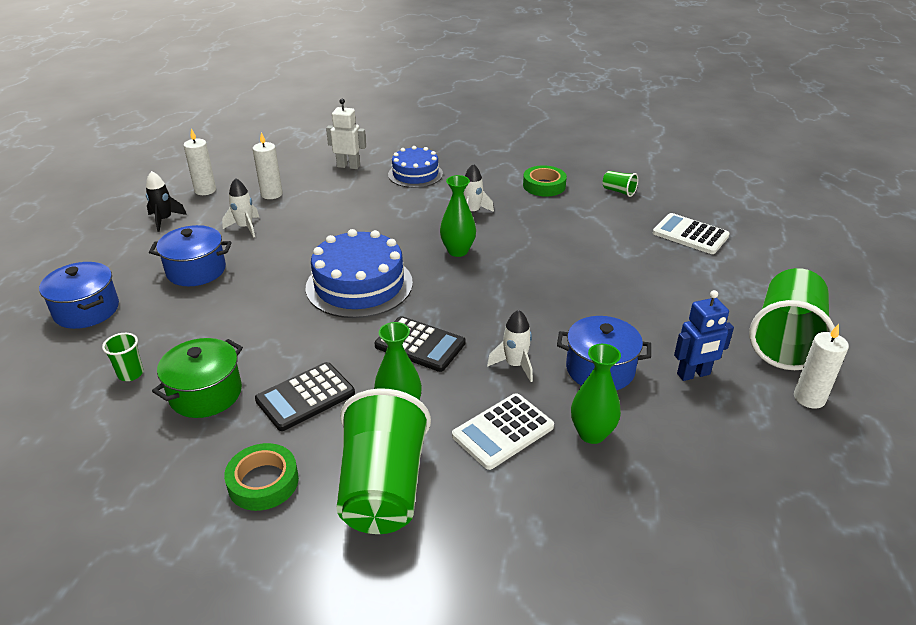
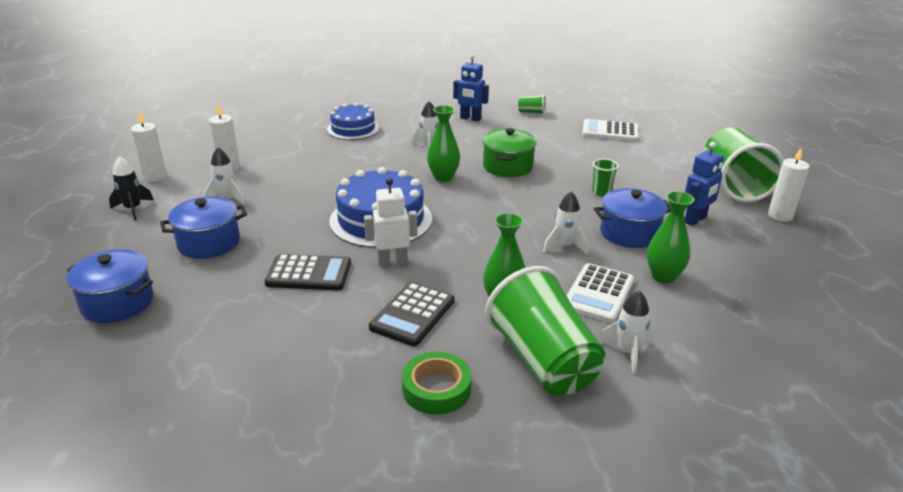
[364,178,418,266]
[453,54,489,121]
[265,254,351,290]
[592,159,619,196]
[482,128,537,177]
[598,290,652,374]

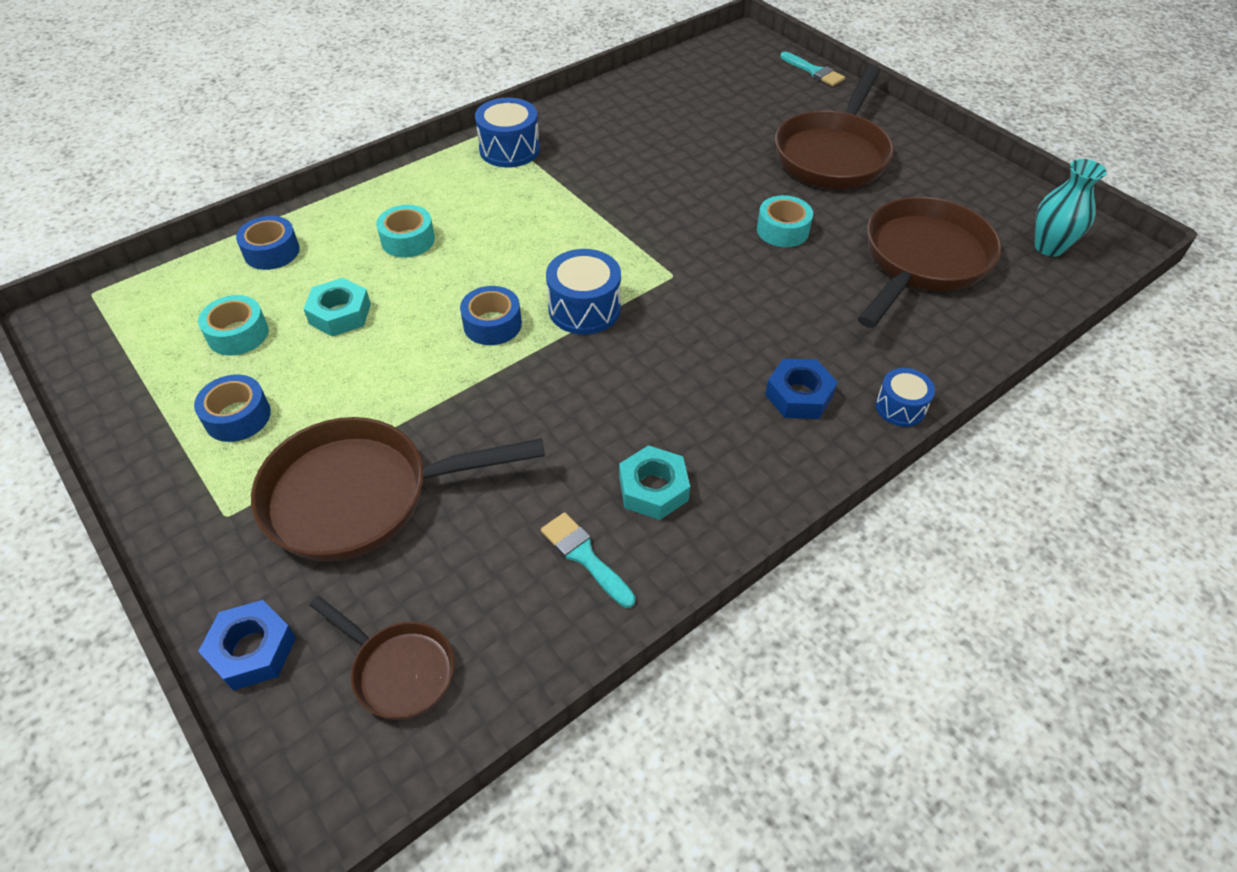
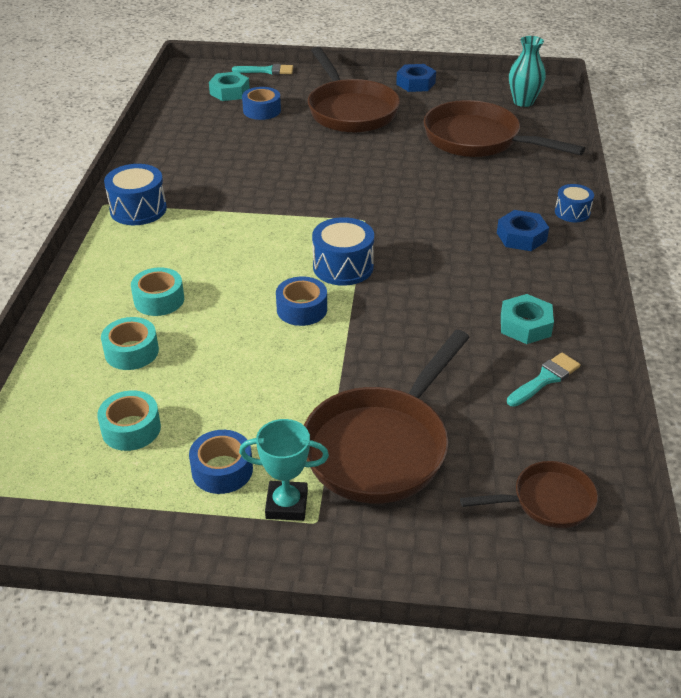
[101,317,159,370]
[424,100,585,157]
[242,87,281,120]
[209,72,250,101]
[507,353,581,407]
[396,64,436,92]
[239,419,329,521]

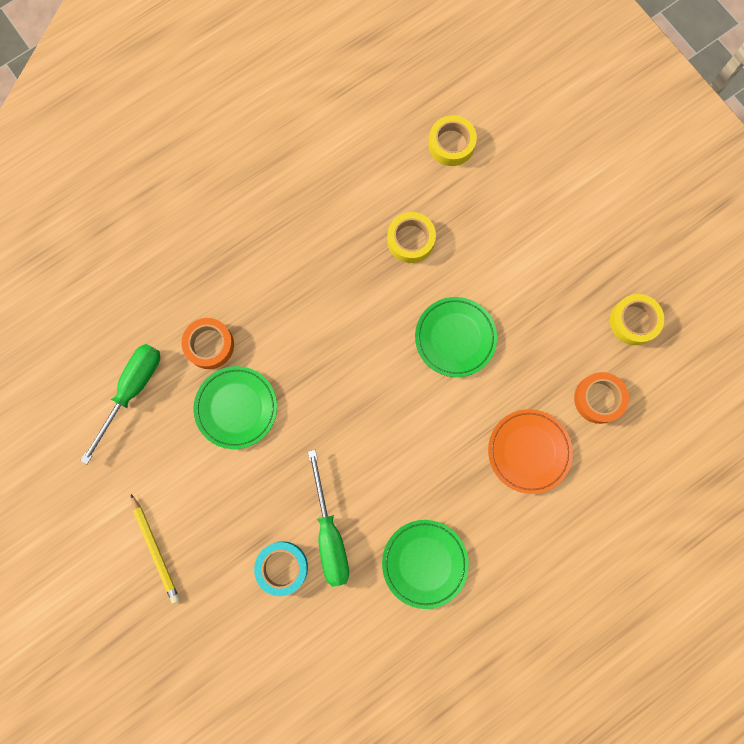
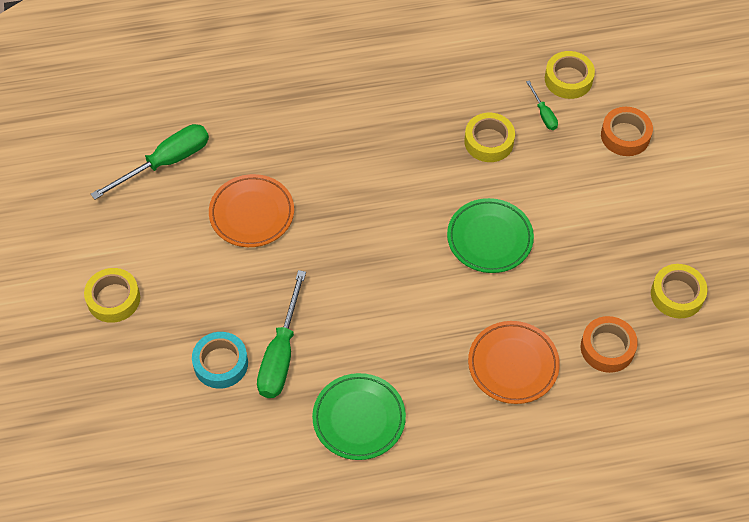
[601,107,653,156]
[209,174,294,247]
[84,268,140,323]
[526,81,558,130]

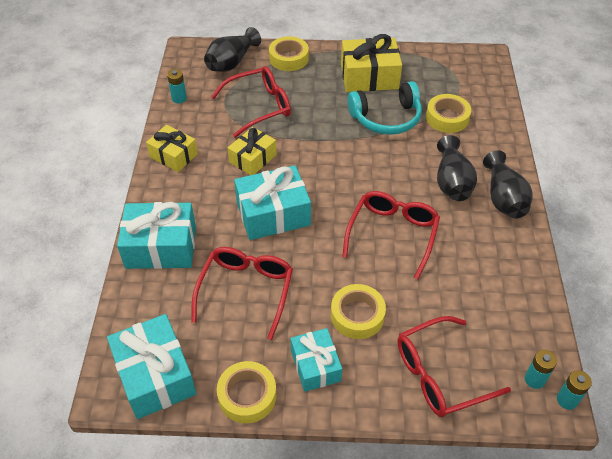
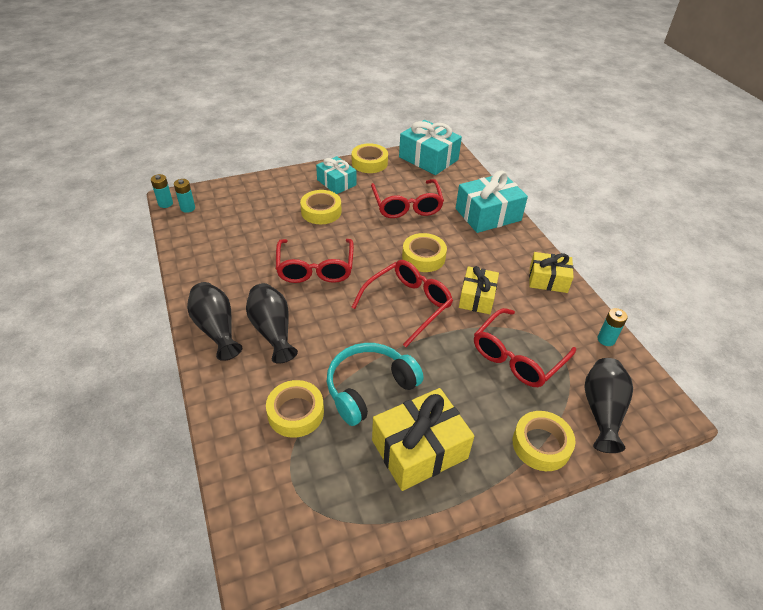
[402,233,447,272]
[352,260,453,347]

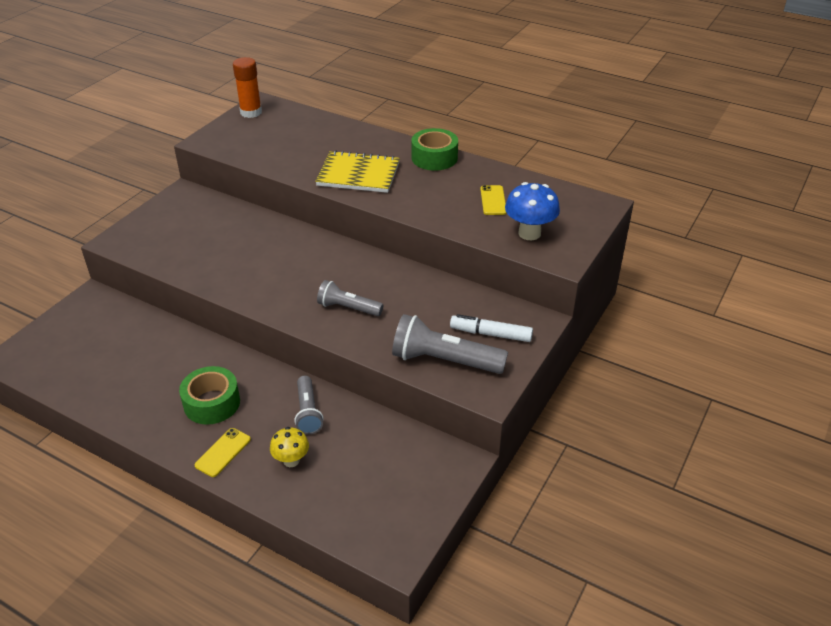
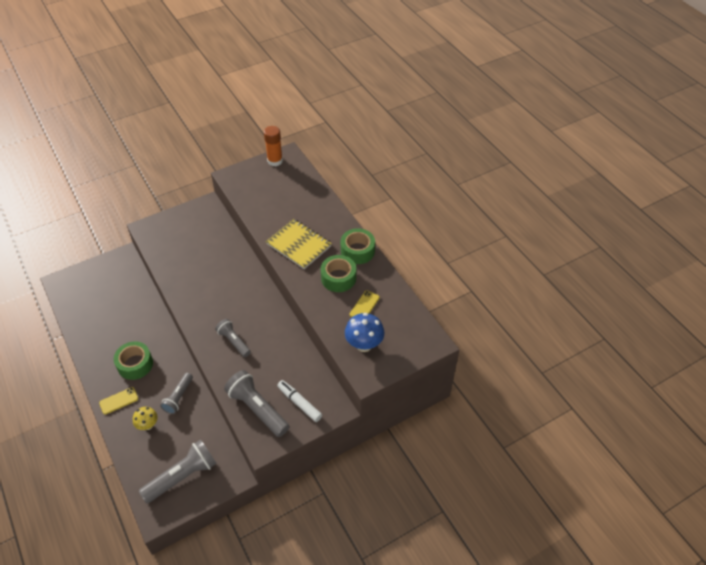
[321,255,356,292]
[139,439,217,503]

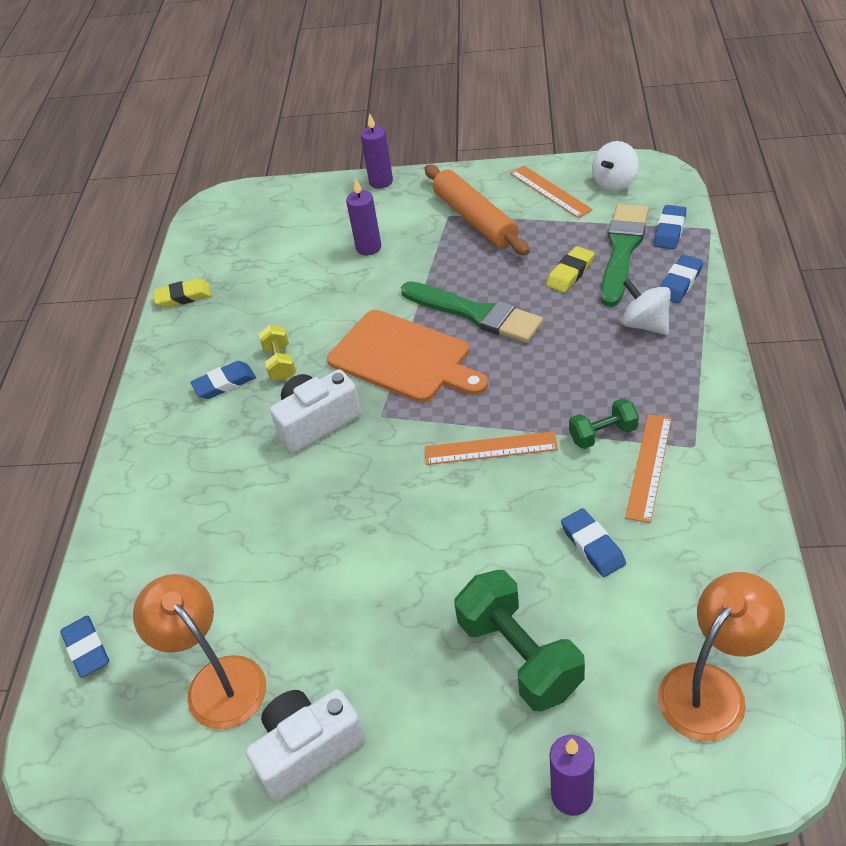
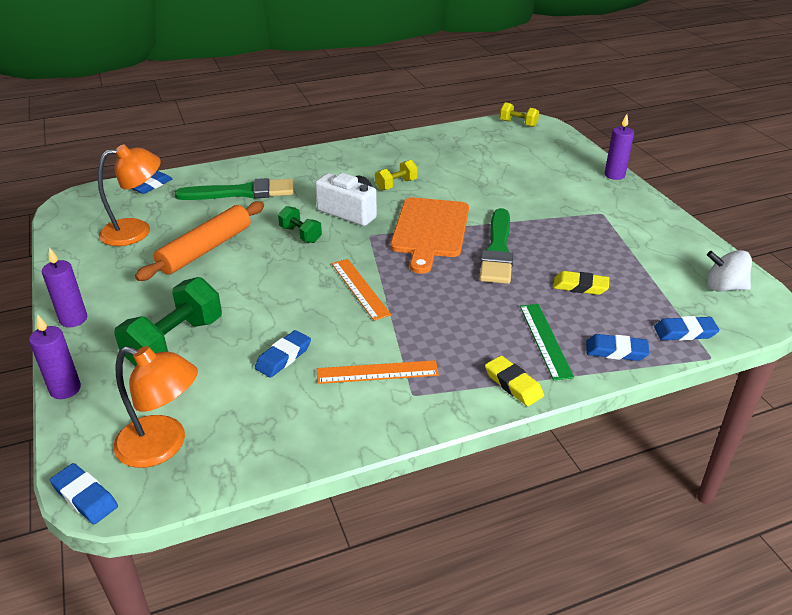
[135,201,264,281]
[510,165,593,218] (first image)
[42,247,87,327]
[175,178,294,200]
[485,356,544,406]
[520,304,574,381]
[50,463,118,524]
[278,206,322,243]
[98,144,161,246]
[246,689,366,802] (first image)
[500,102,539,127]

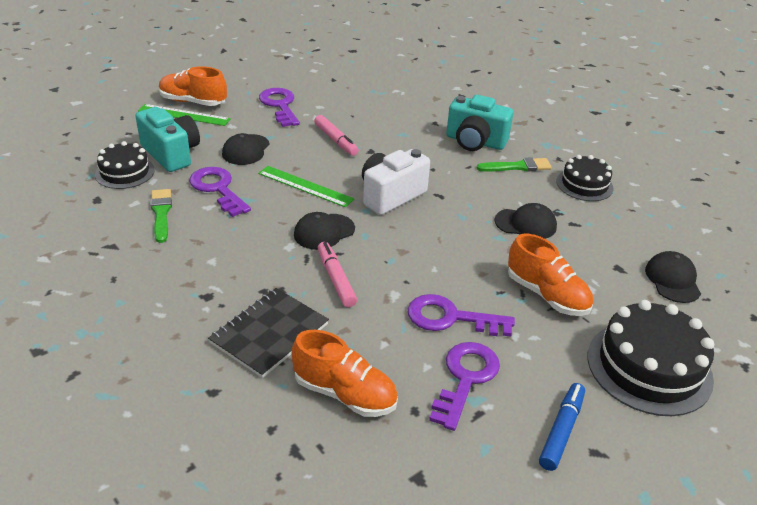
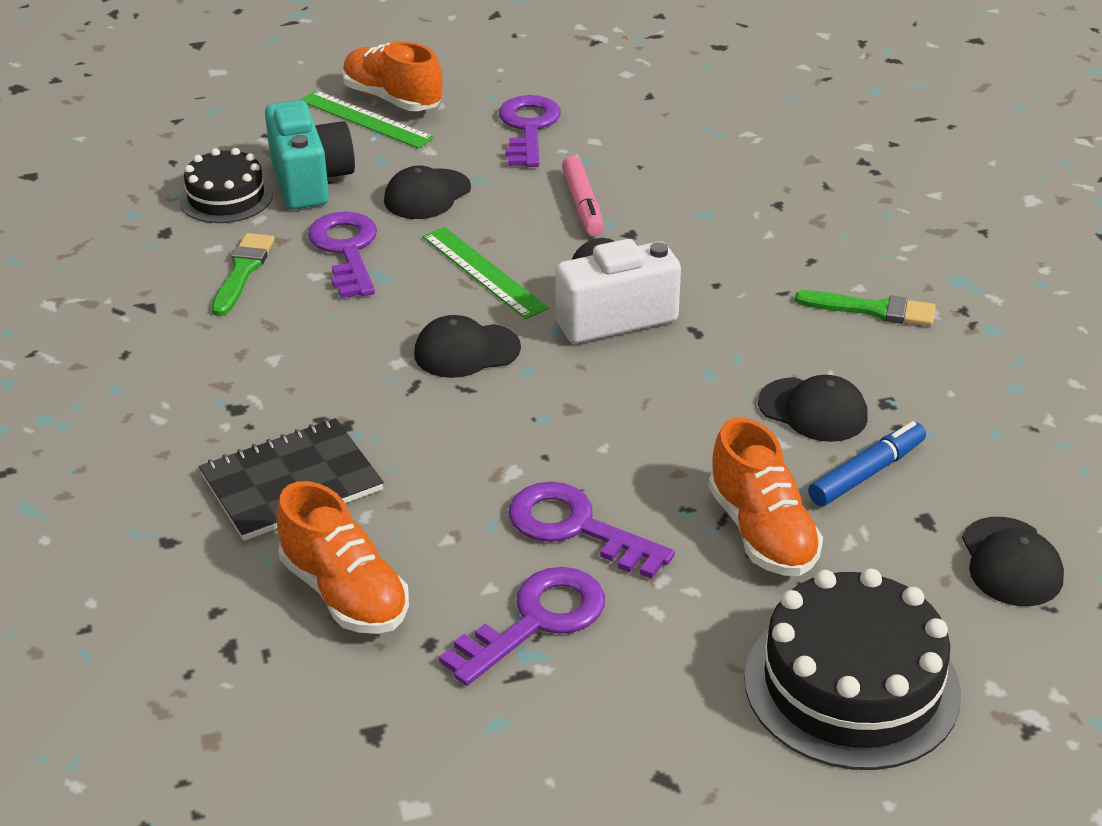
[446,95,513,151] (first image)
[556,155,614,201] (first image)
[318,242,357,308] (first image)
[962,517,1064,606]
[808,421,926,506]

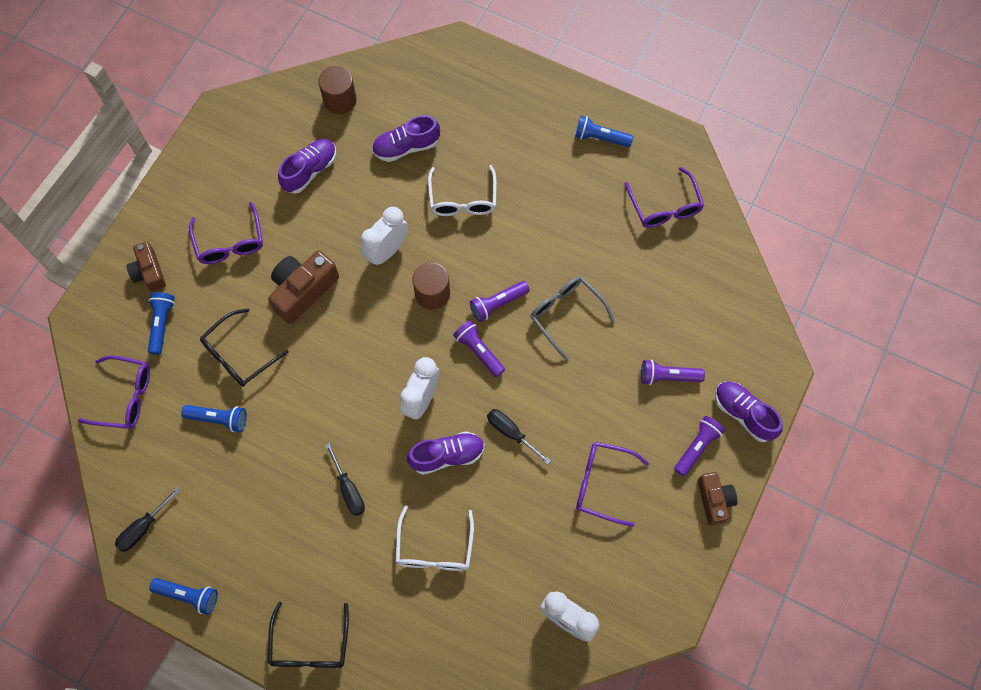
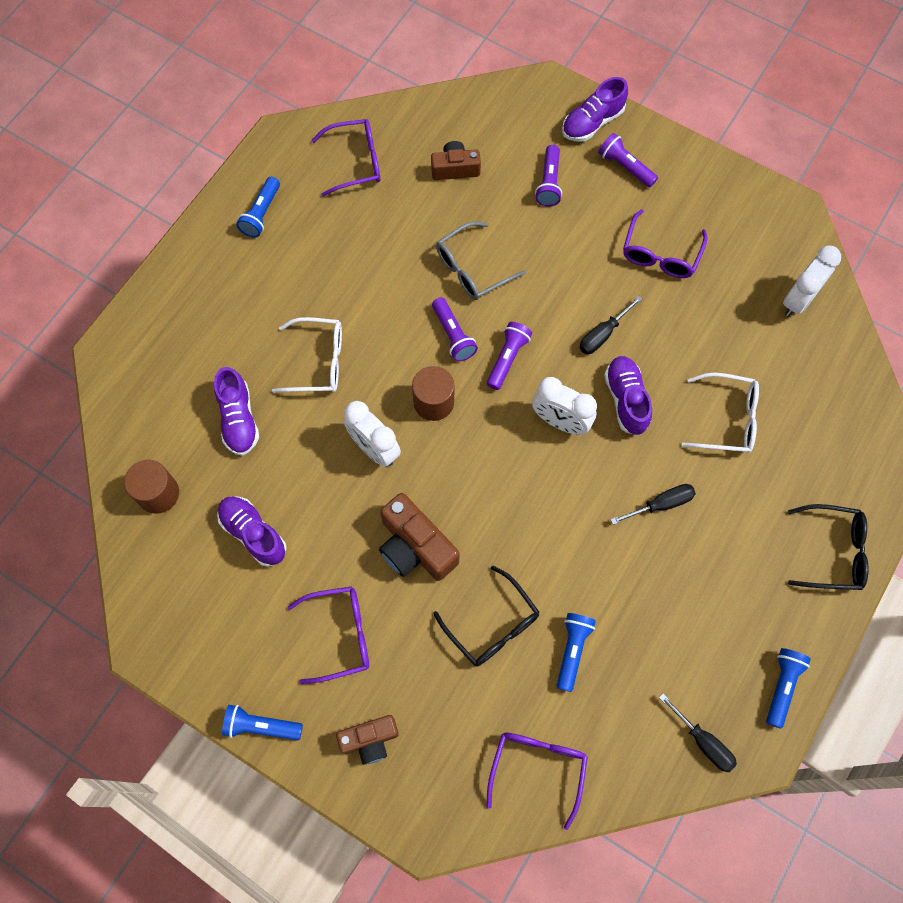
[222,705,303,741]
[487,322,532,390]
[431,141,481,180]

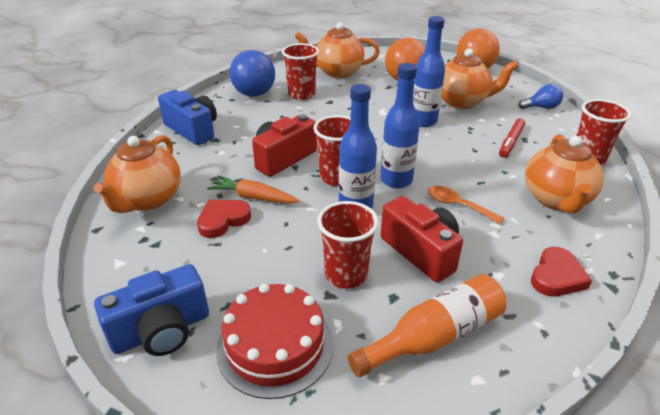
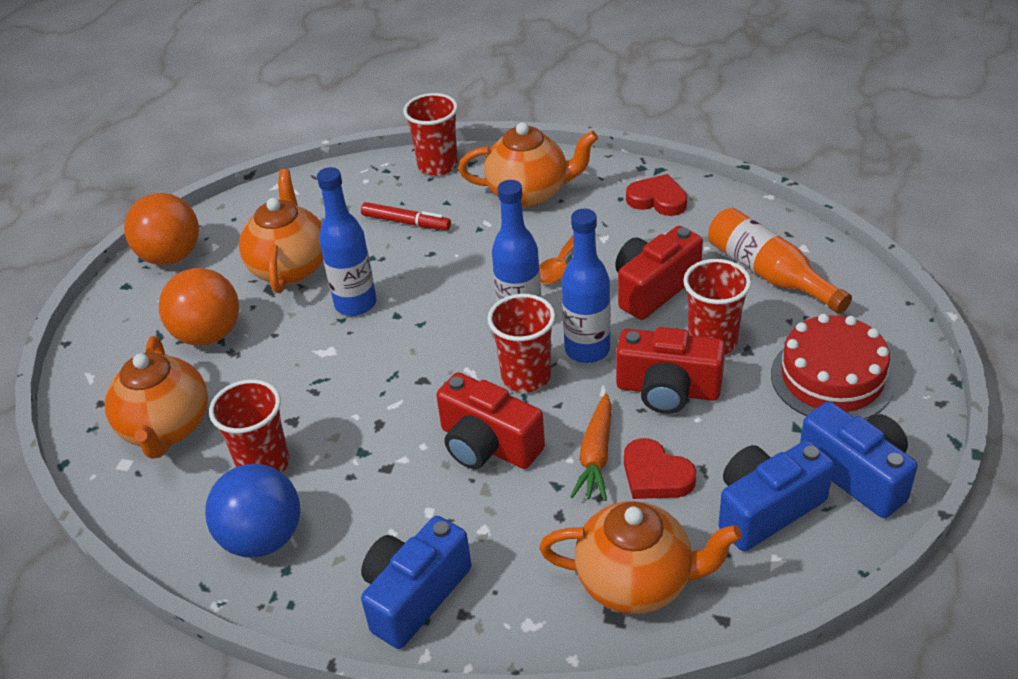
[518,84,563,109] (first image)
[616,327,725,414]
[718,440,834,551]

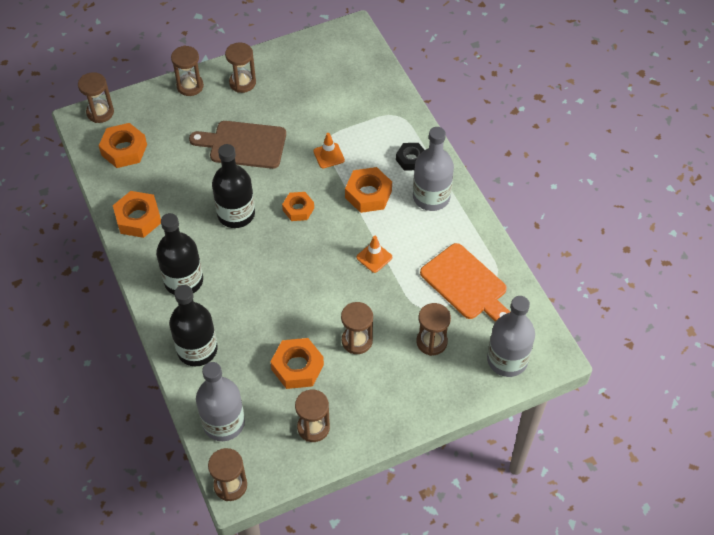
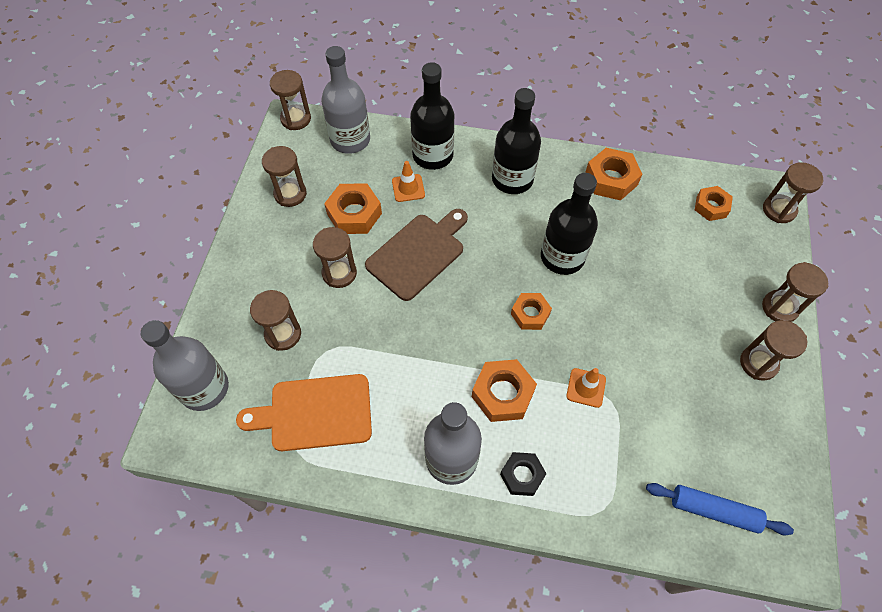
[365,209,468,301]
[695,186,733,221]
[392,161,425,202]
[646,483,794,535]

